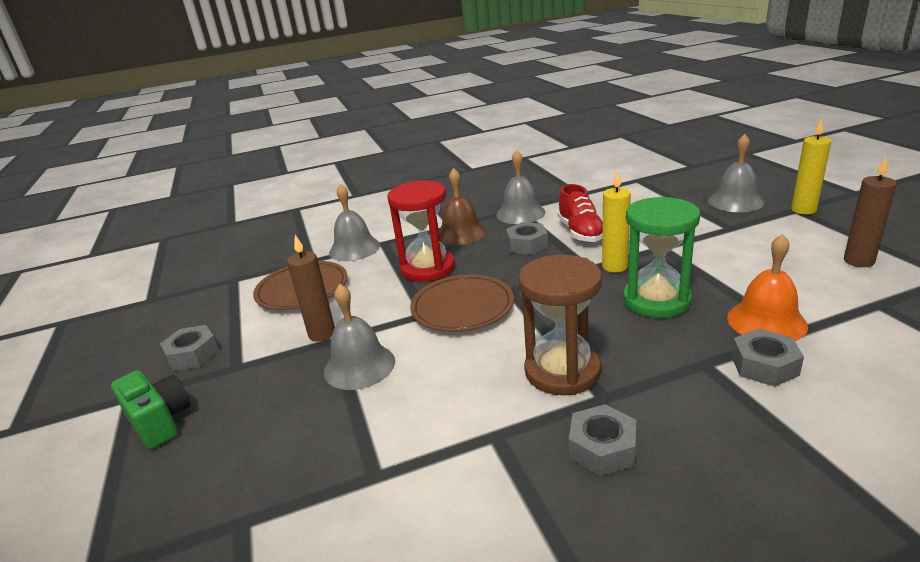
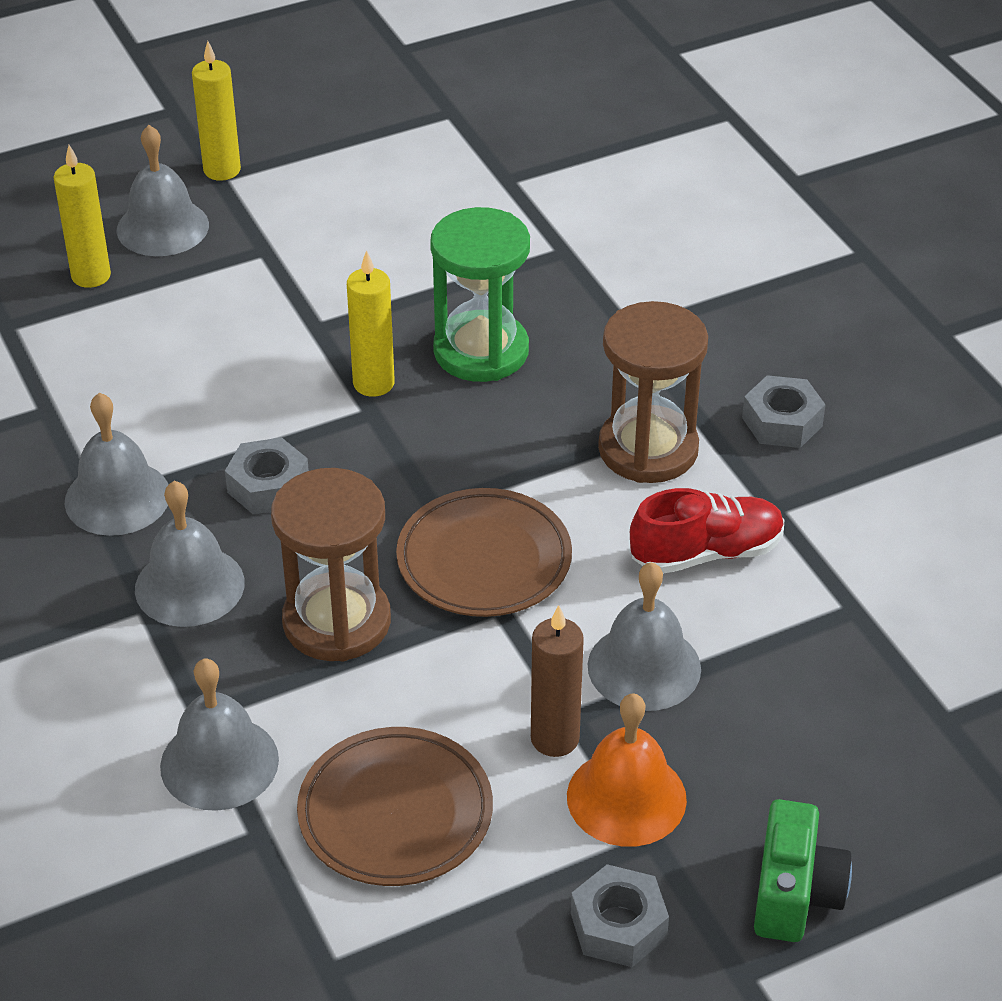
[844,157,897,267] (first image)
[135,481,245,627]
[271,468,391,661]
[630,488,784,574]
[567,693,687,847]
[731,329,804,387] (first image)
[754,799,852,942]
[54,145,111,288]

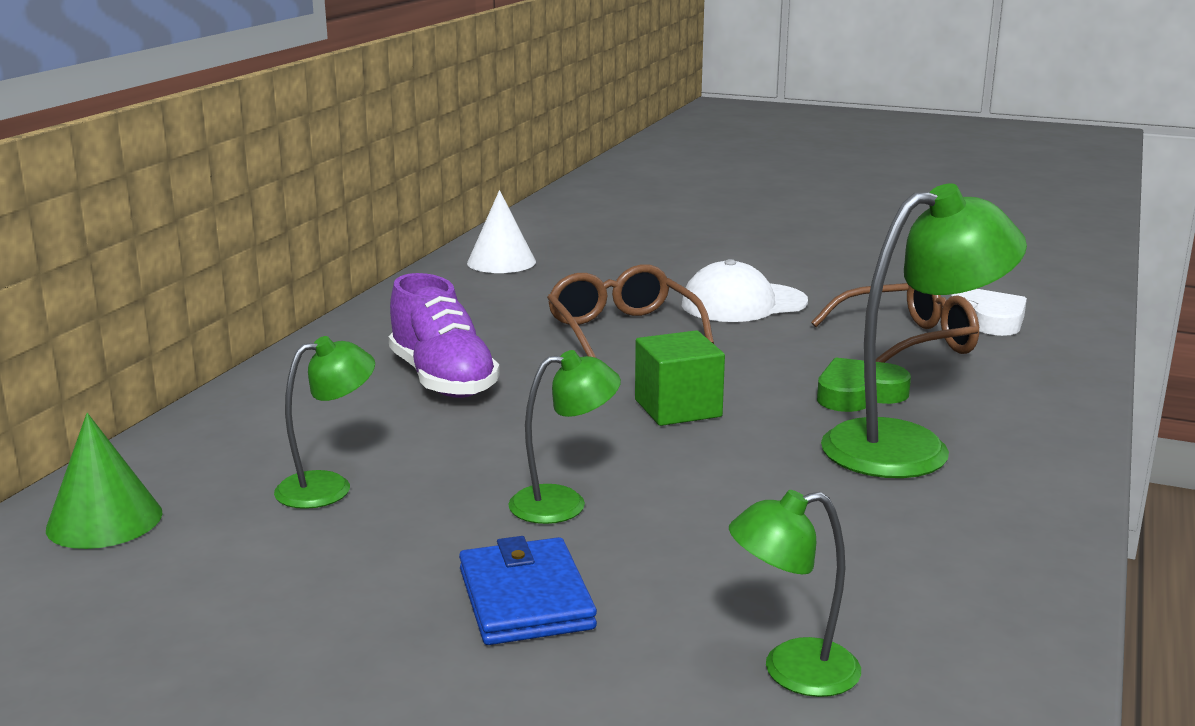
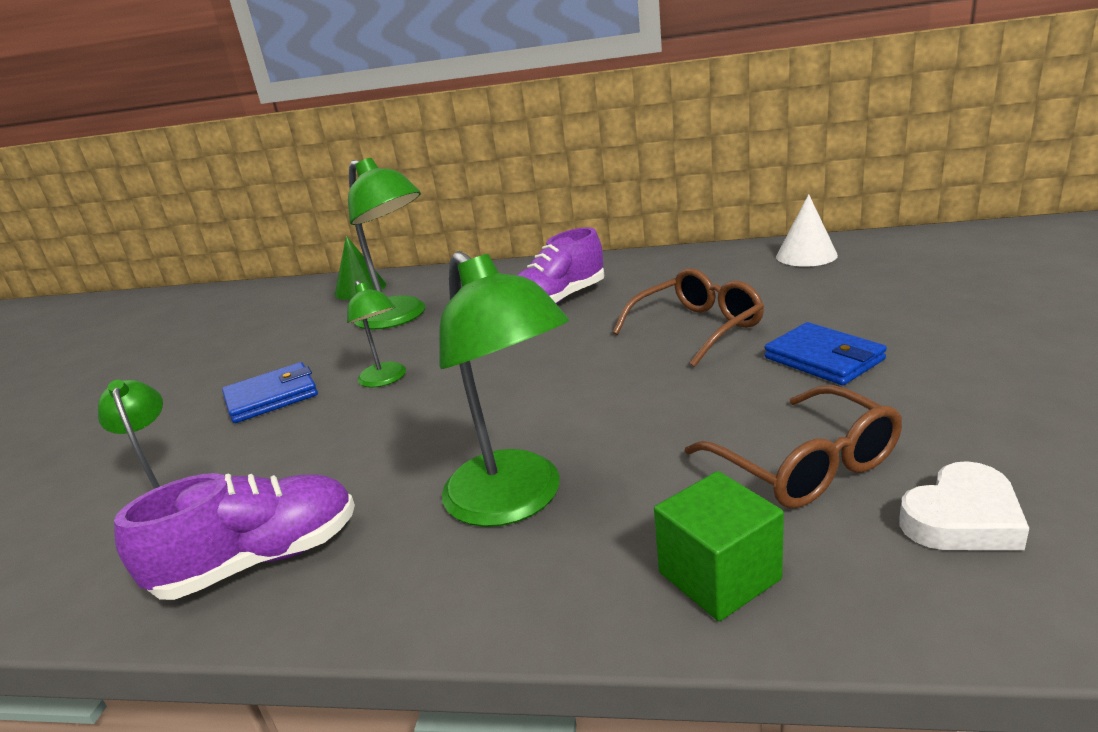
[764,322,887,385]
[654,471,784,621]
[348,158,425,330]
[817,358,911,412] (first image)
[114,473,355,600]

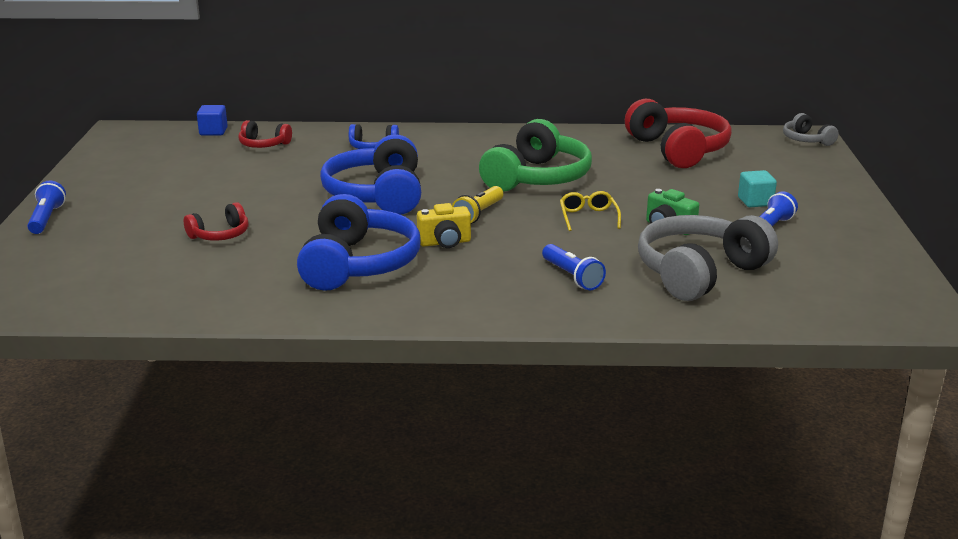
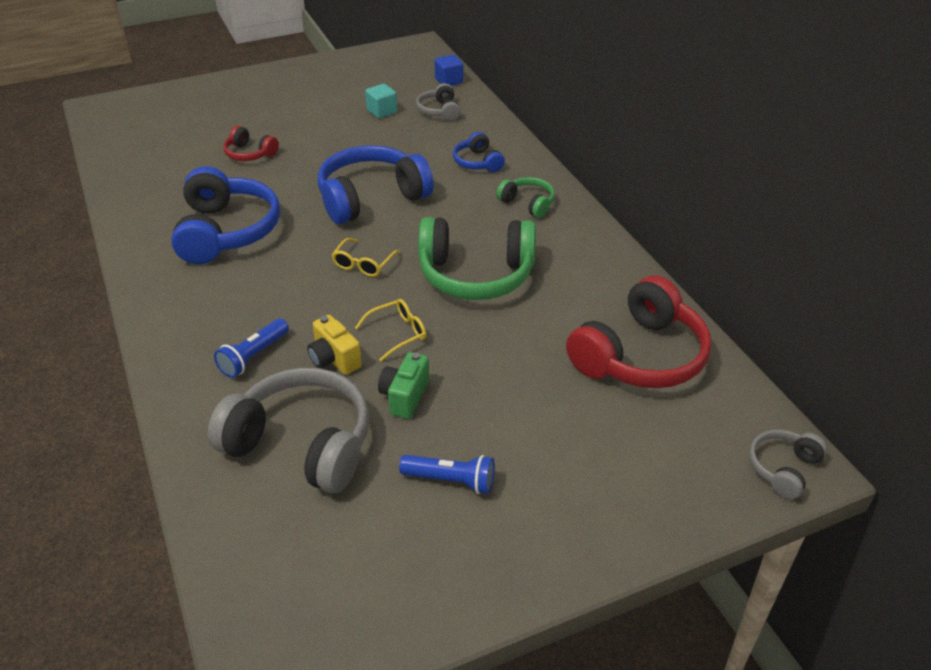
[416,83,461,121]
[365,84,397,118]
[27,181,66,234] (first image)
[332,238,400,277]
[171,166,280,264]
[307,315,362,375]
[496,177,555,218]

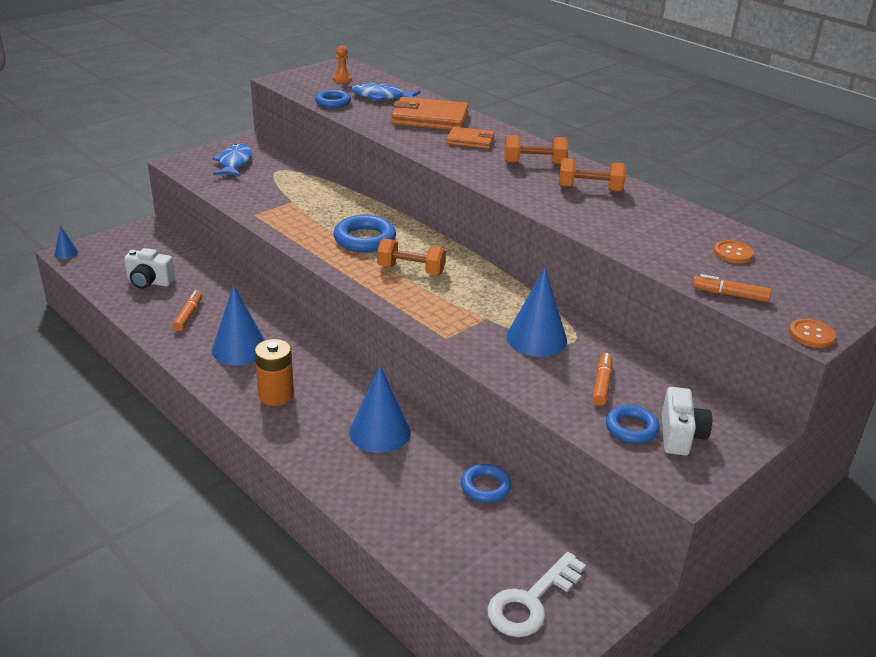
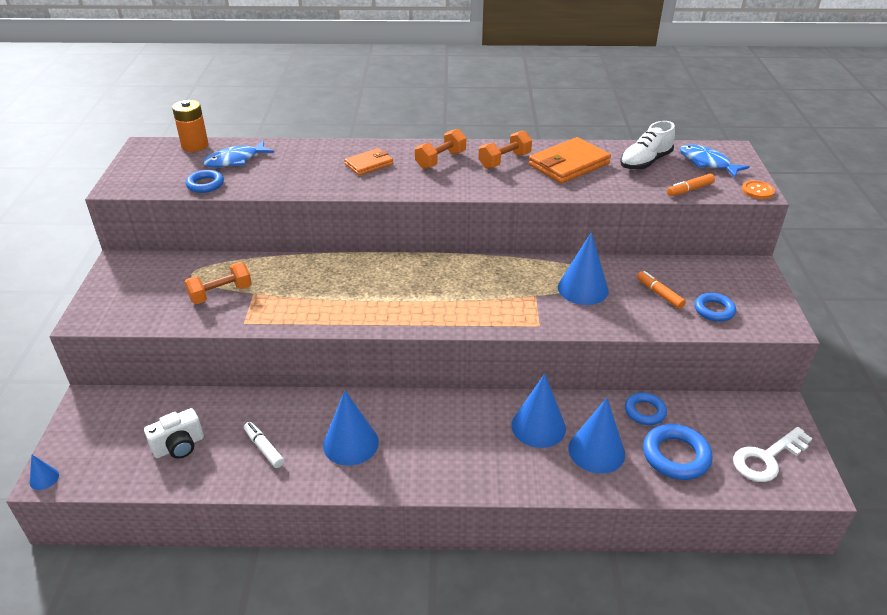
[333,46,352,83] (first image)
[529,137,611,184]
[680,145,750,177]
[643,424,713,480]
[185,262,252,304]
[620,121,675,170]
[244,422,284,468]
[172,100,209,152]
[662,387,712,456] (first image)
[733,427,813,482]
[569,398,625,474]

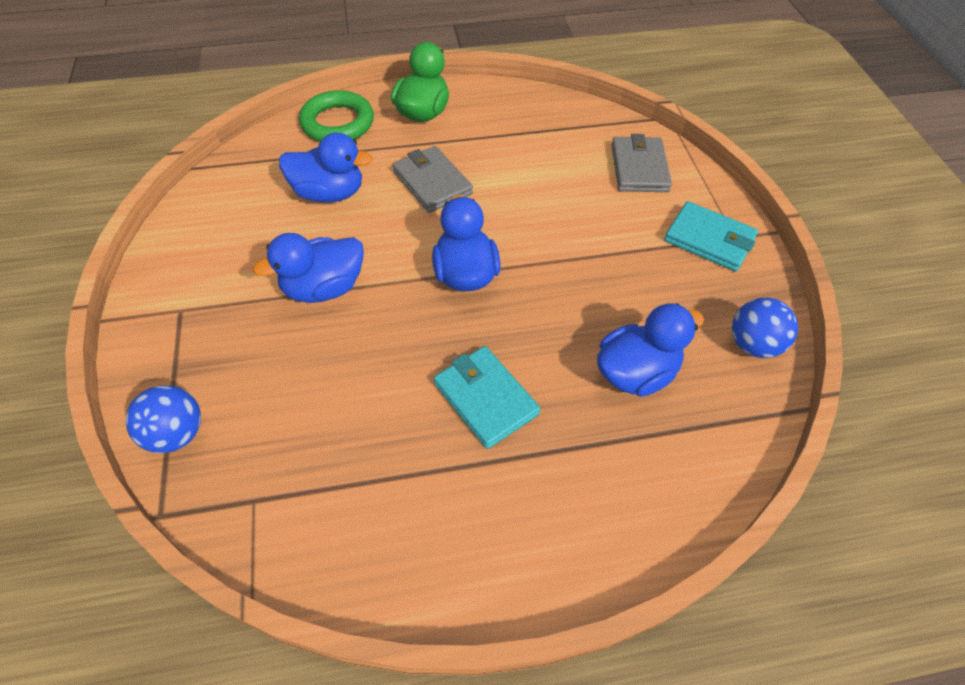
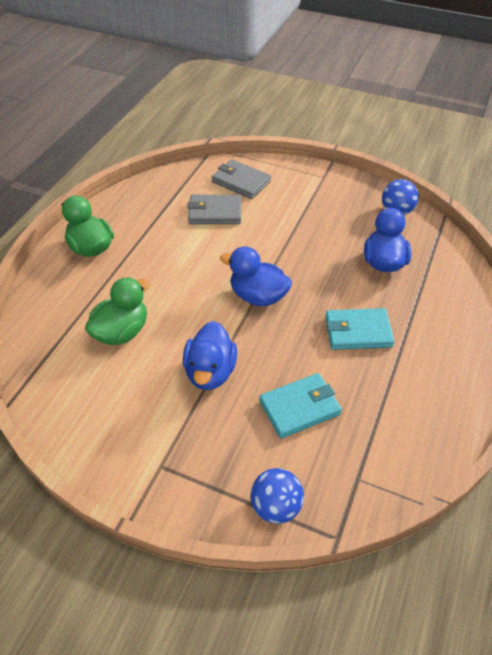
[299,90,374,142] (first image)
[85,277,150,345]
[187,195,242,224]
[259,373,342,439]

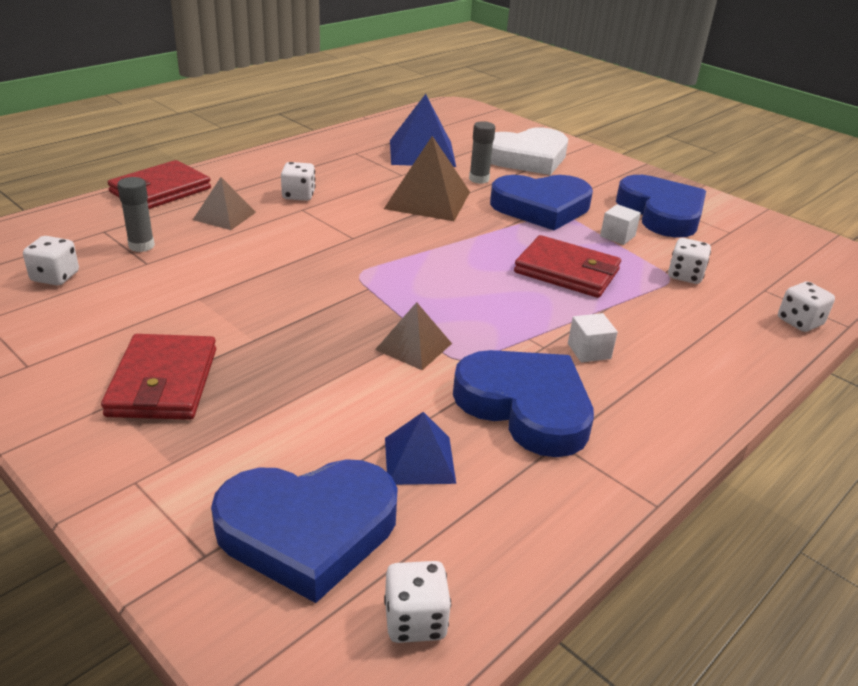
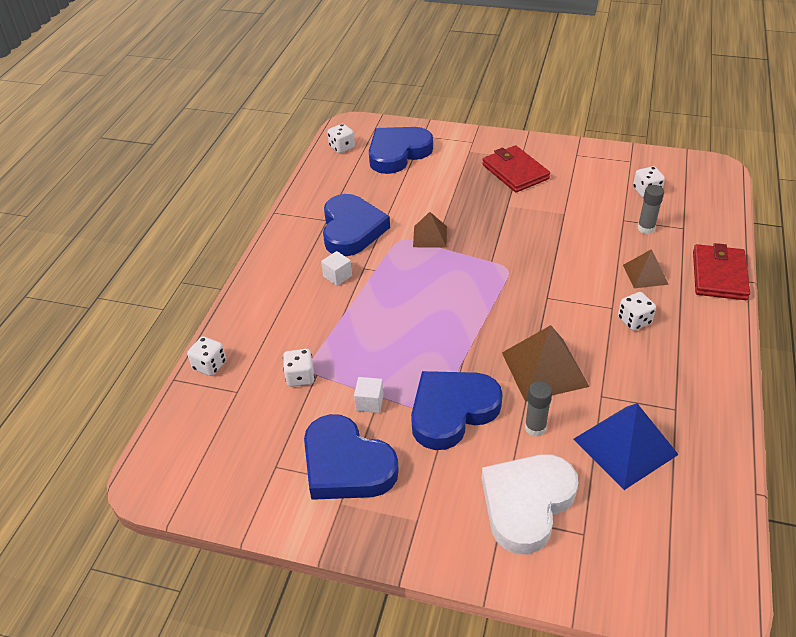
[514,235,621,298] (first image)
[323,194,390,256]
[385,412,456,485] (first image)

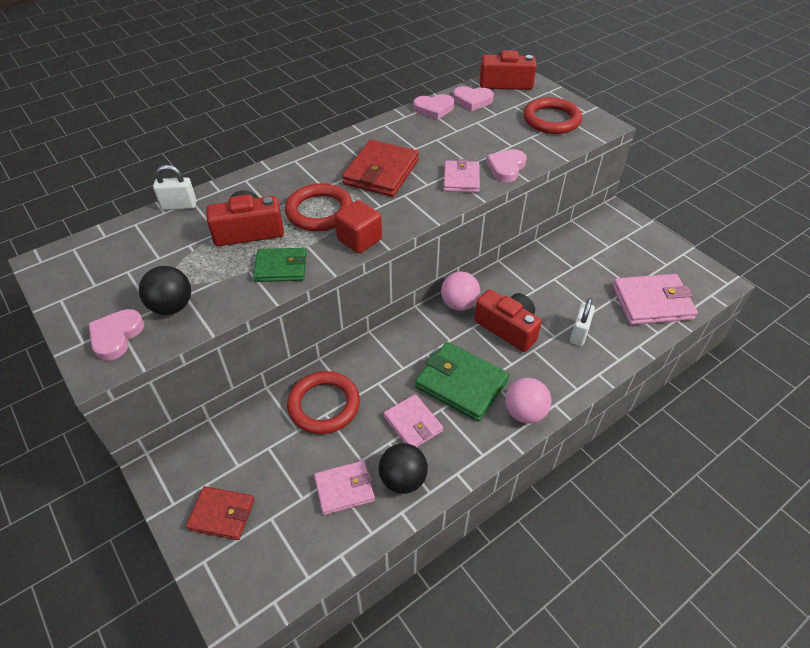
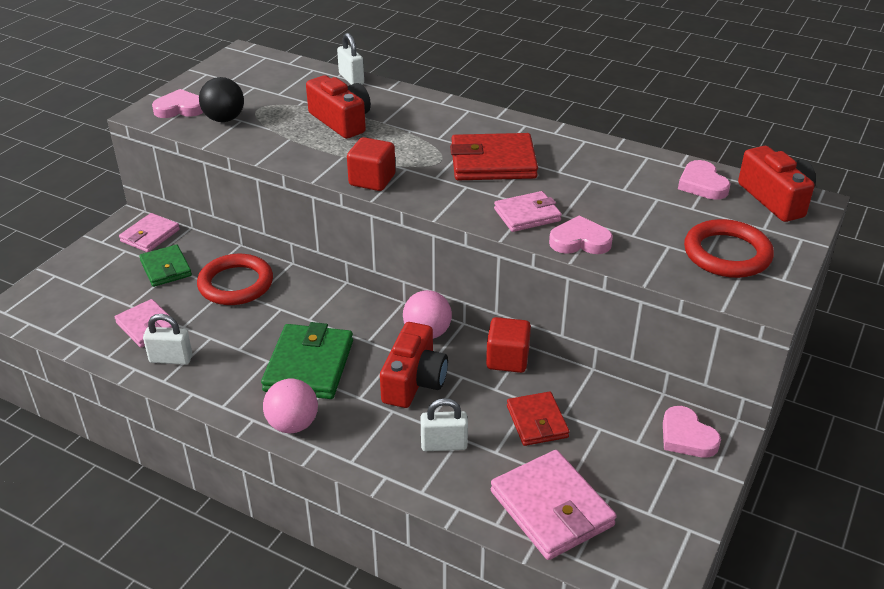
[663,406,721,458]
[285,183,353,232] (first image)
[139,244,192,287]
[119,213,180,252]
[143,314,193,365]
[507,392,569,446]
[486,317,531,373]

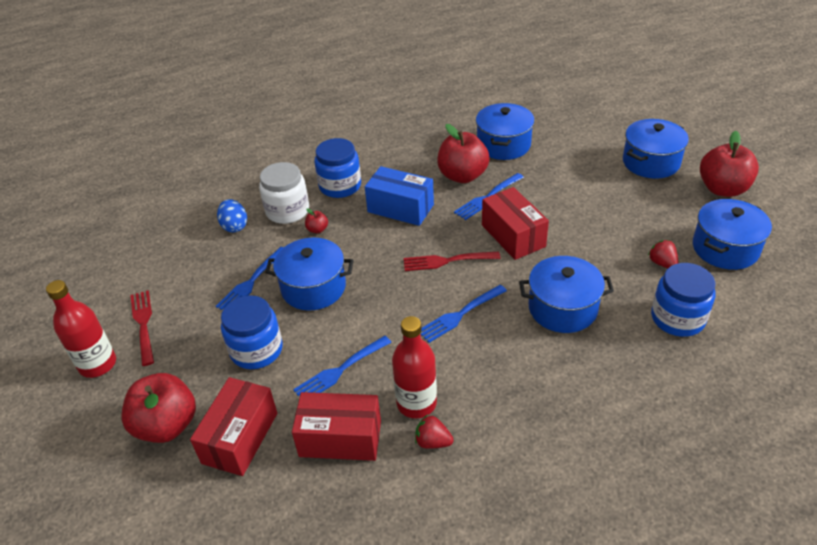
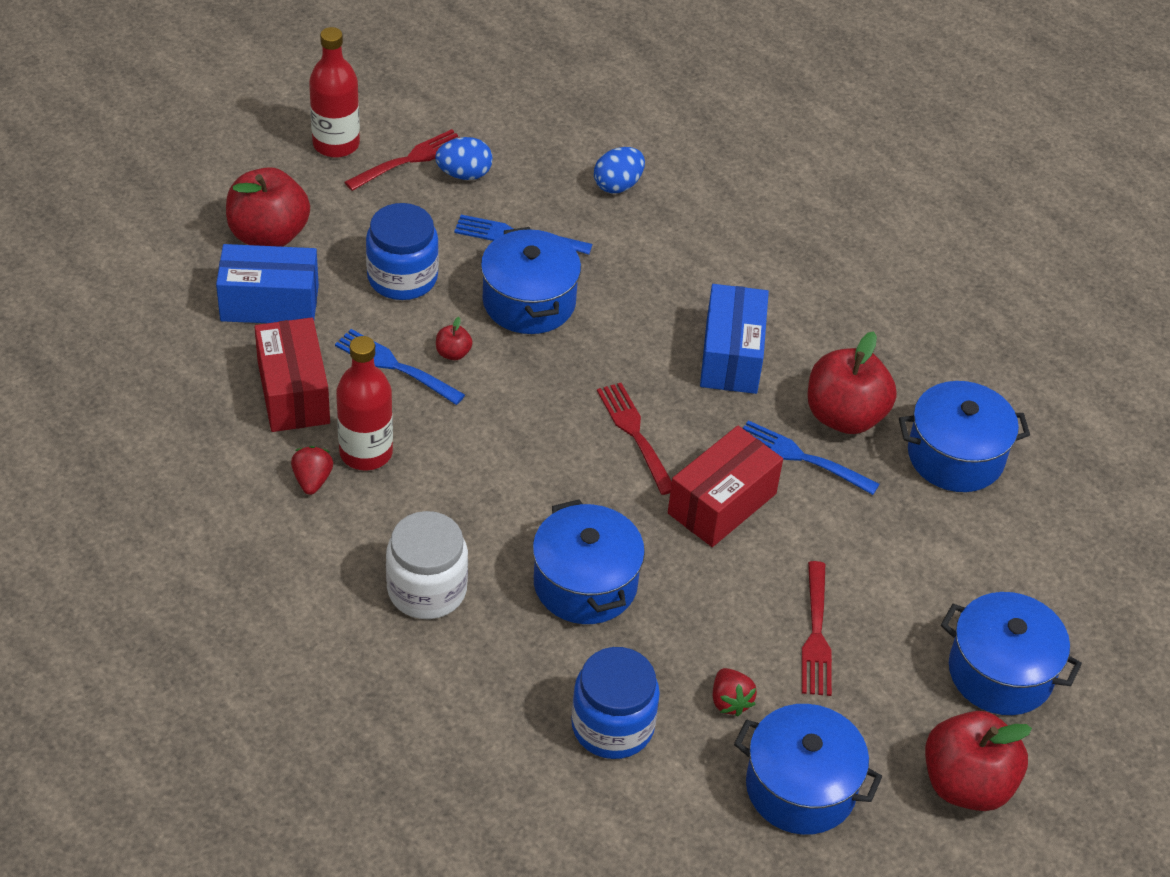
[314,138,361,198] (first image)
[386,511,468,619]
[436,317,473,360]
[713,668,757,717]
[421,285,507,343] (first image)
[216,244,319,323]
[435,137,492,180]
[802,561,832,696]

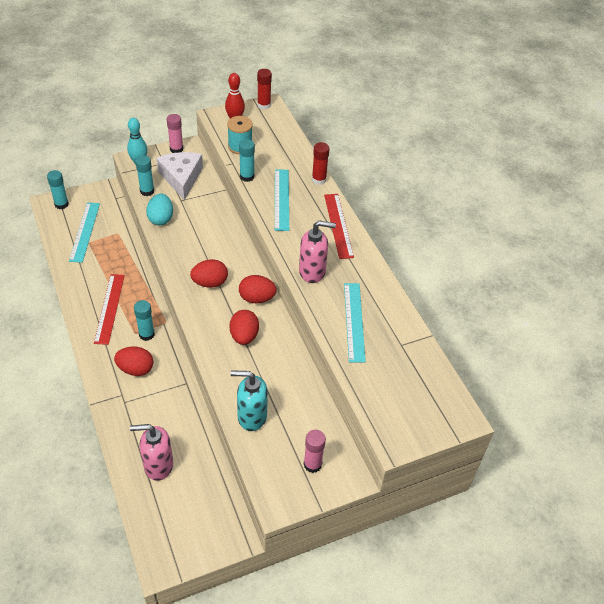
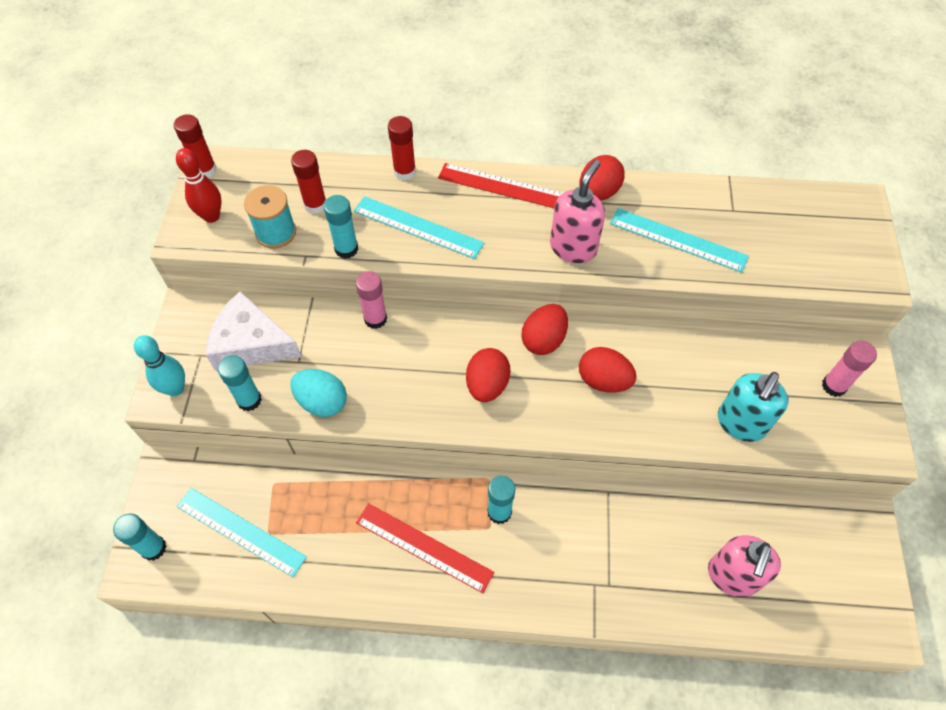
[356,271,387,329]
[579,155,625,201]
[291,150,326,214]

